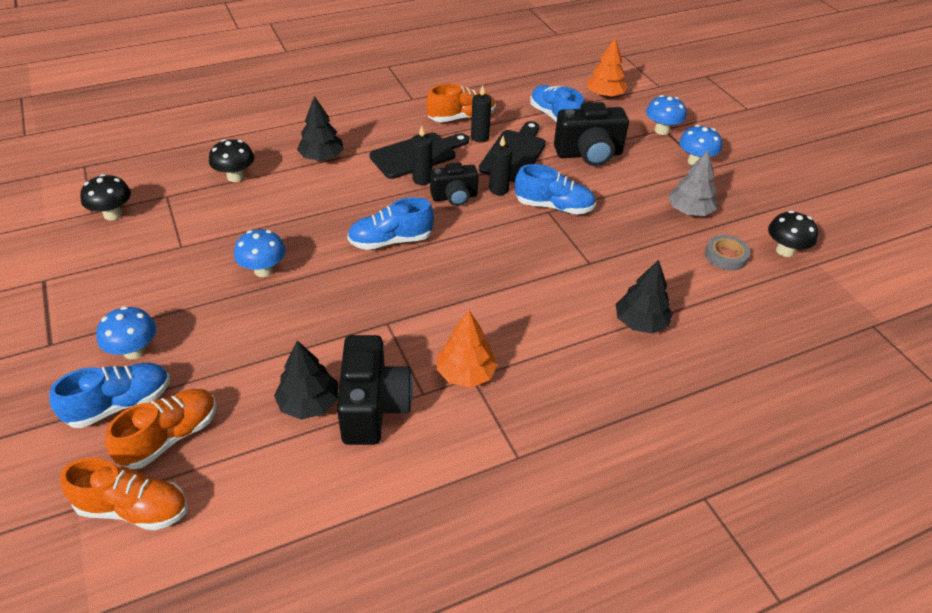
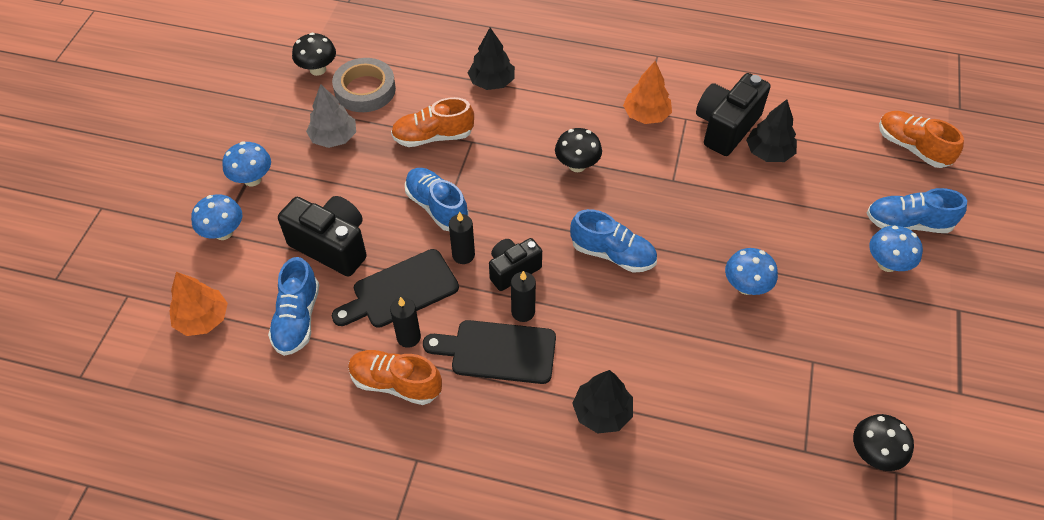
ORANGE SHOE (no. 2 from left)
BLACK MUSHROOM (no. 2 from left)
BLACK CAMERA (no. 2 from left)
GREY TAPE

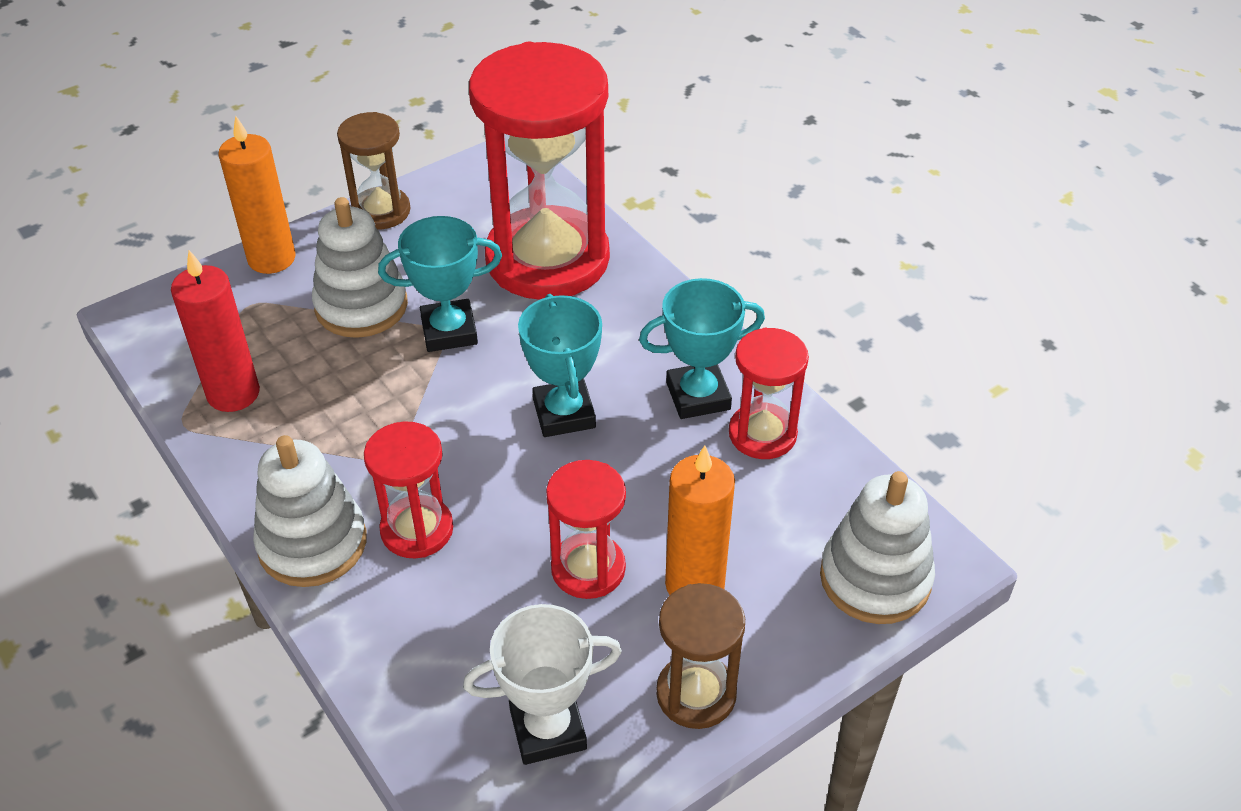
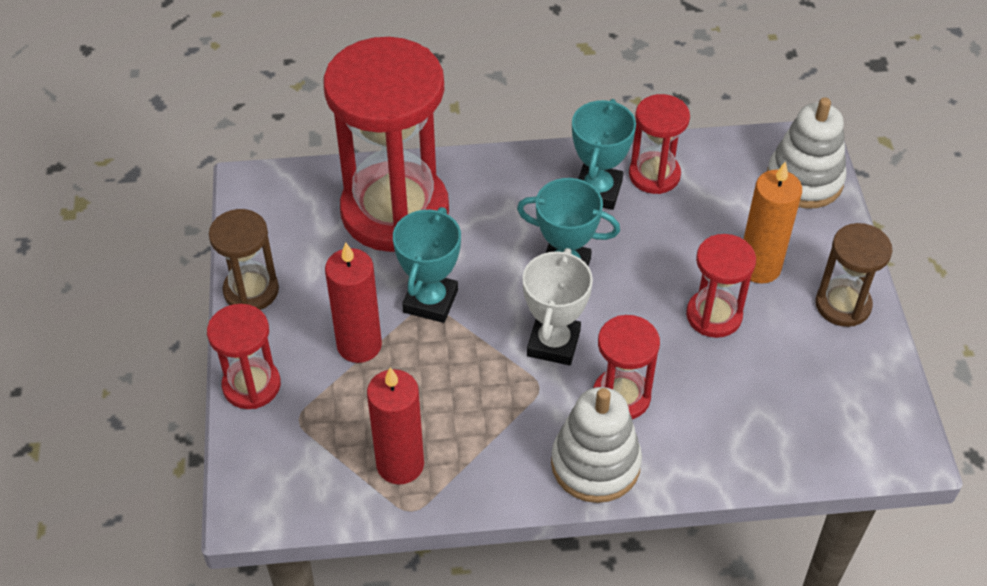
RED HOURGLASS (no. 1 from left)
RED CANDLE (no. 1 from left)
WHITE TROPHY

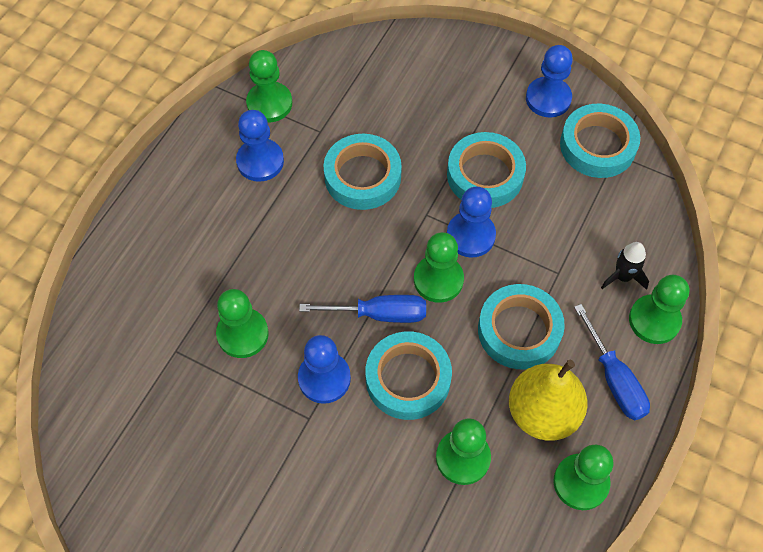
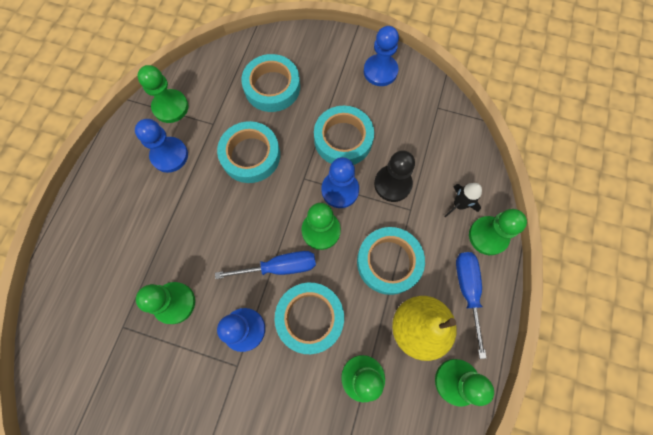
TURQUOISE TAPE (no. 2 from left)
BLUE SCREWDRIVER (no. 2 from left)
BLACK PAWN

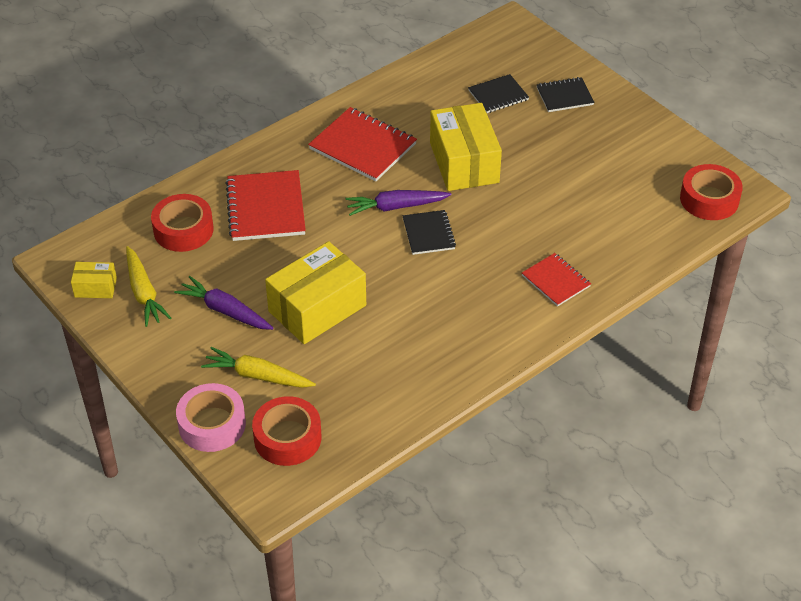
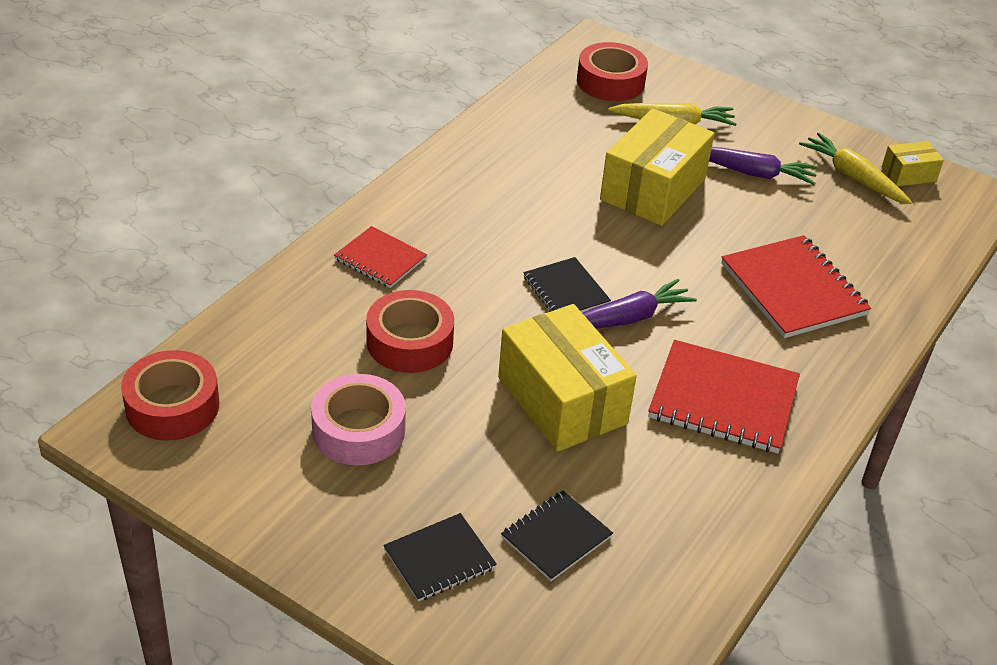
RED TAPE (no. 2 from left)
PINK TAPE

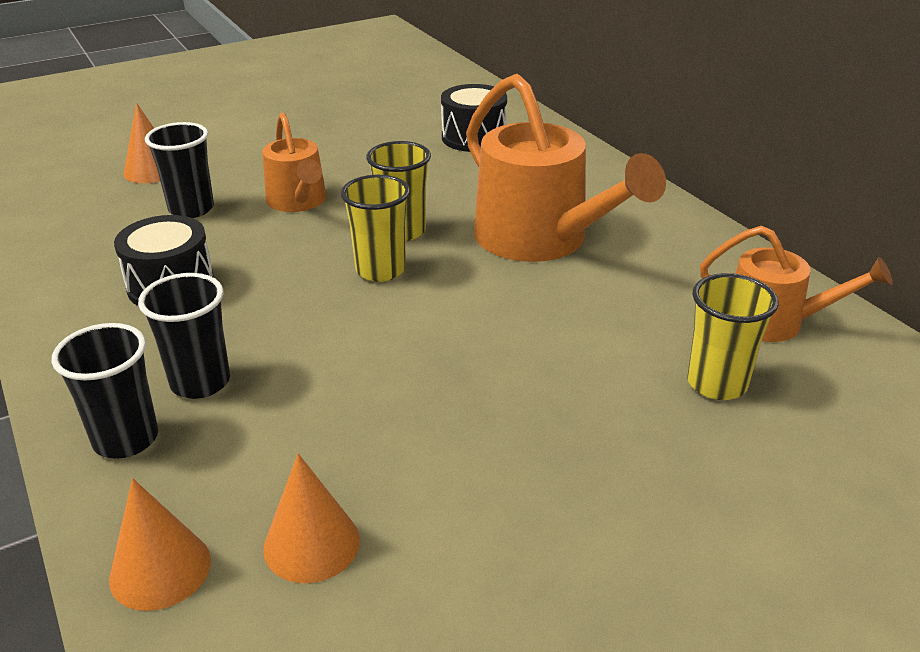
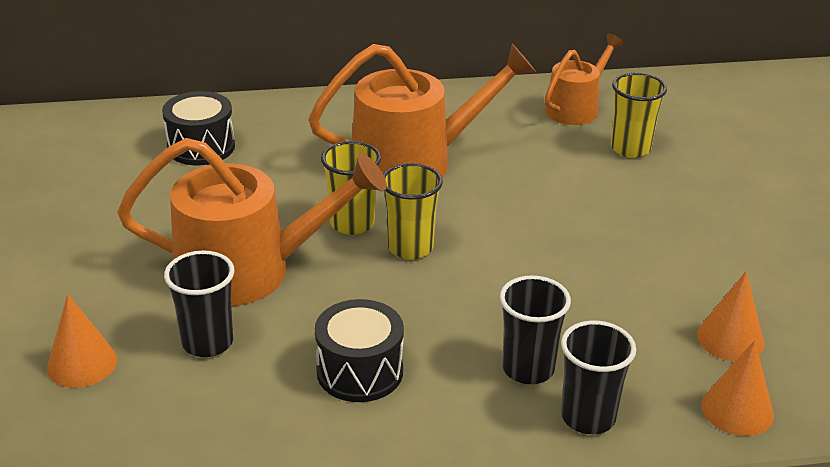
ORANGE WATERING CAN (no. 1 from left)

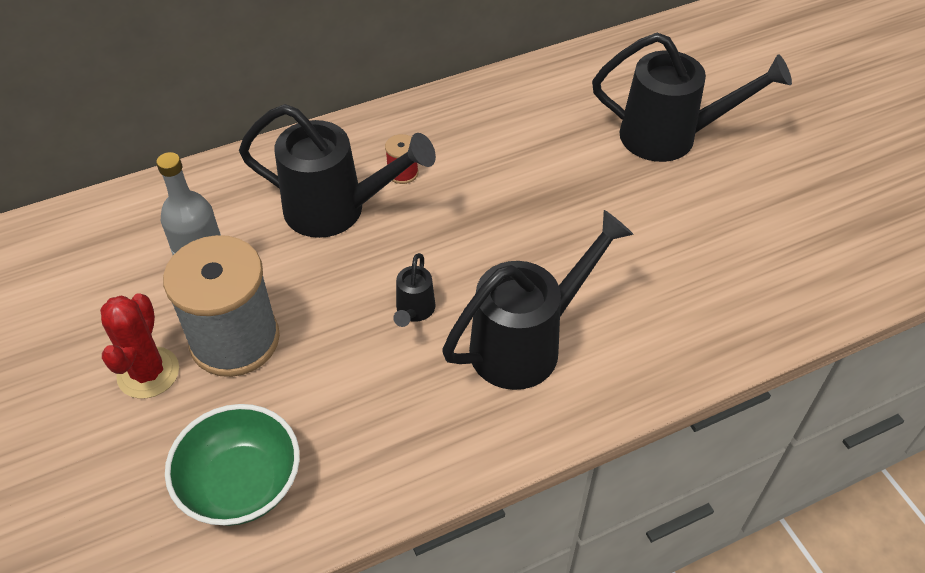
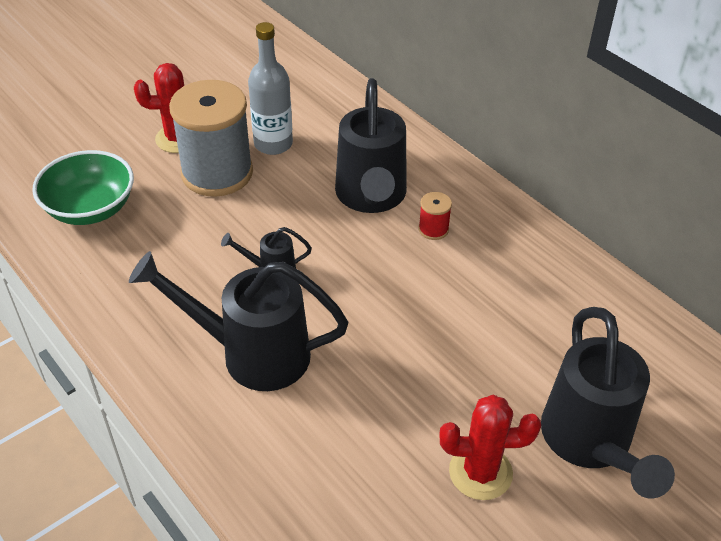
BLACK WATERING CAN (no. 1 from left)
RED CACTUS (no. 2 from left)

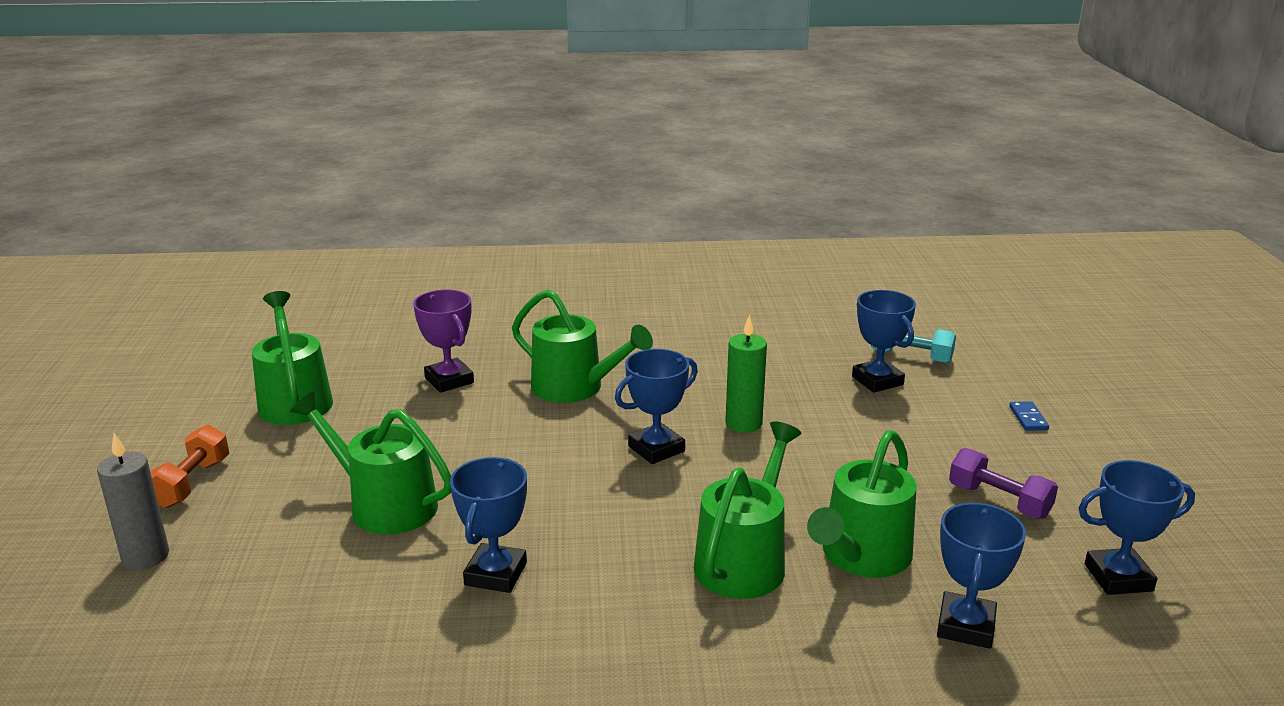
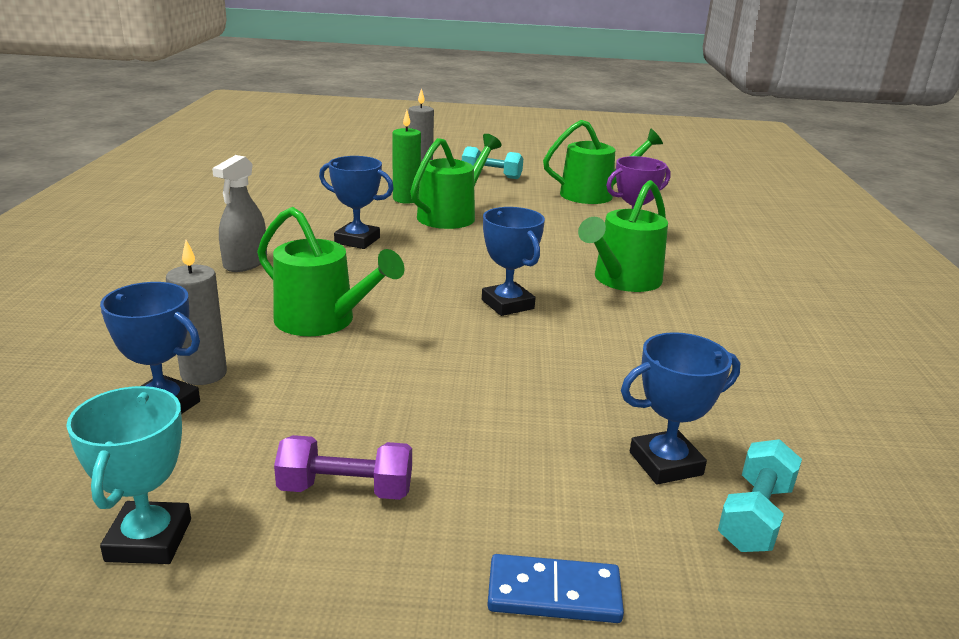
TURQUOISE DUMBBELL (no. 1 from left)
GREEN CANDLE
GREEN WATERING CAN (no. 5 from left in the first image)
PURPLE DUMBBELL
BLUE DOMINO
TURQUOISE TROPHY
GREY CANDLE (no. 1 from left)
GREY SPRAY BOTTLE

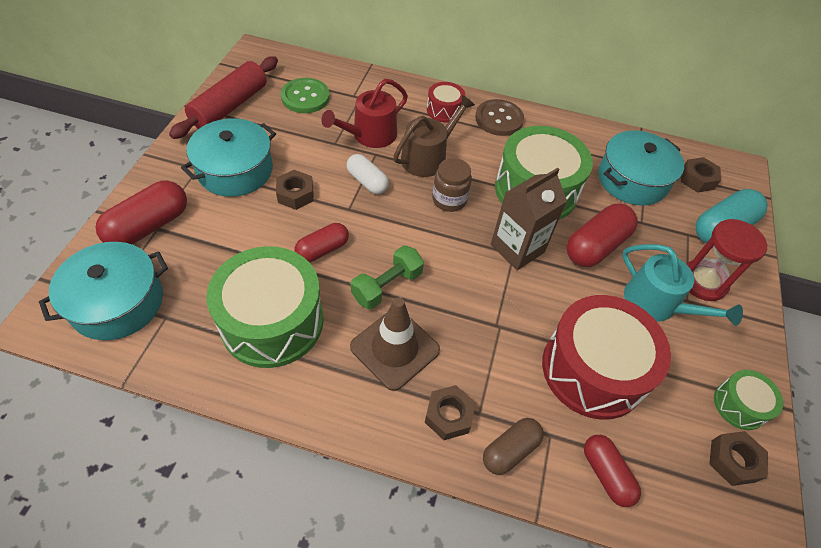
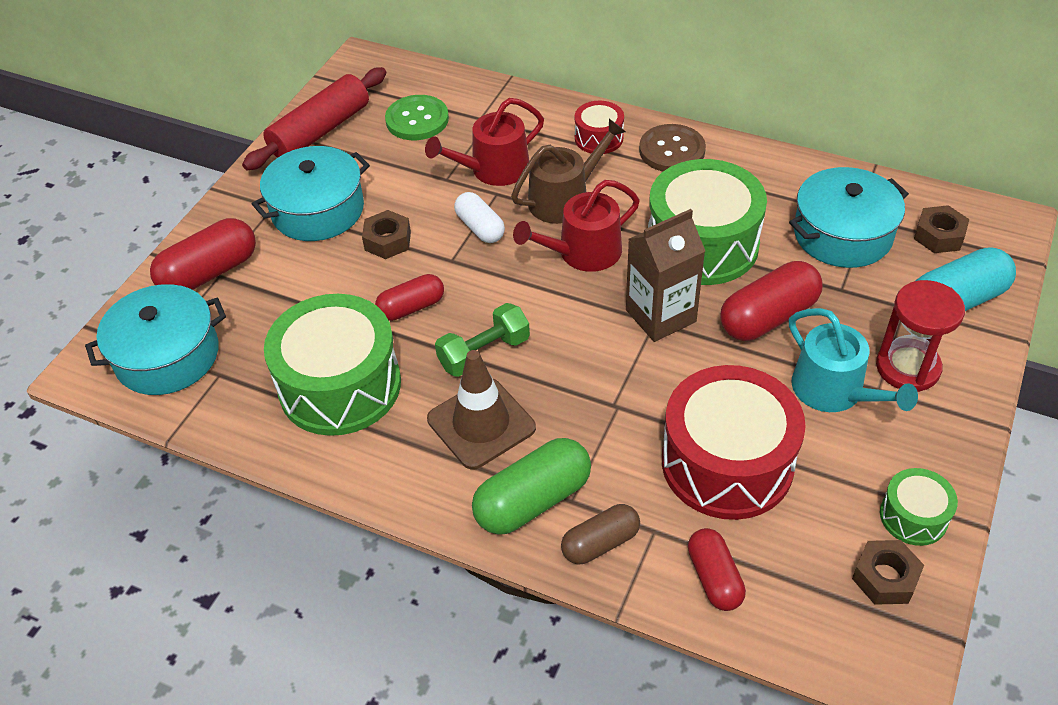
GREEN CAPSULE
RED WATERING CAN (no. 2 from left)

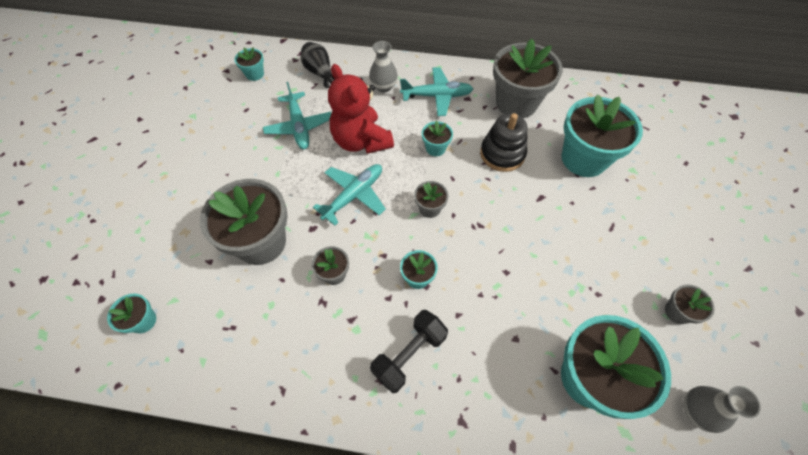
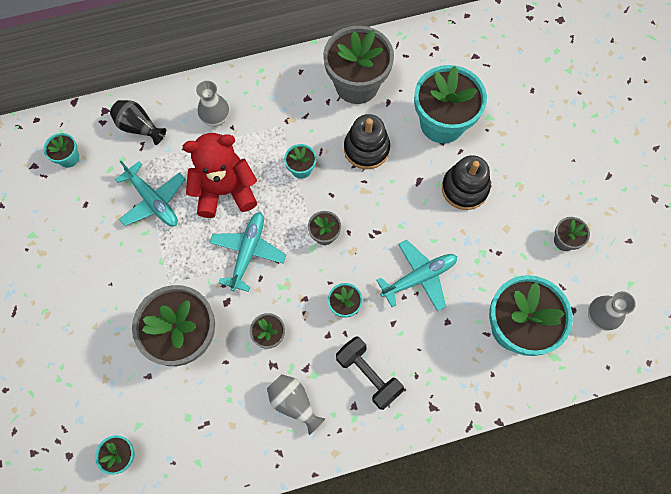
RED TEDDY BEAR
BLACK DUMBBELL
TURQUOISE PLANE (no. 3 from left)
GREY VASE (no. 2 from left)
BLACK STACKING TOY (no. 2 from left)

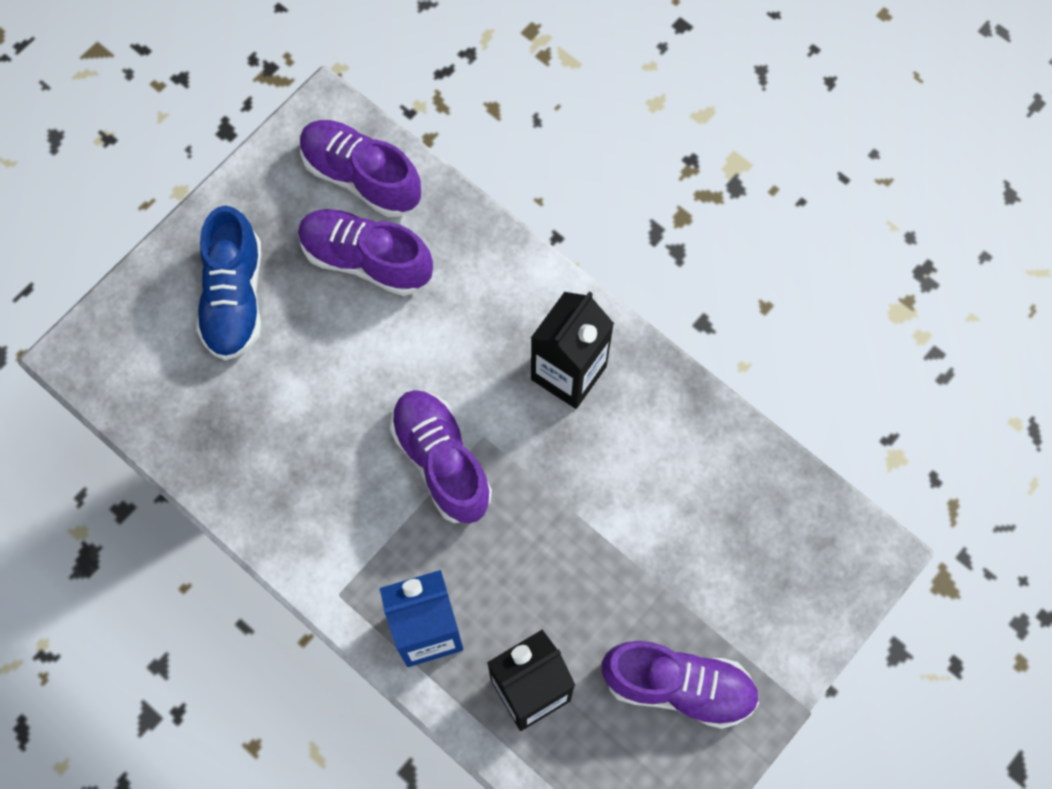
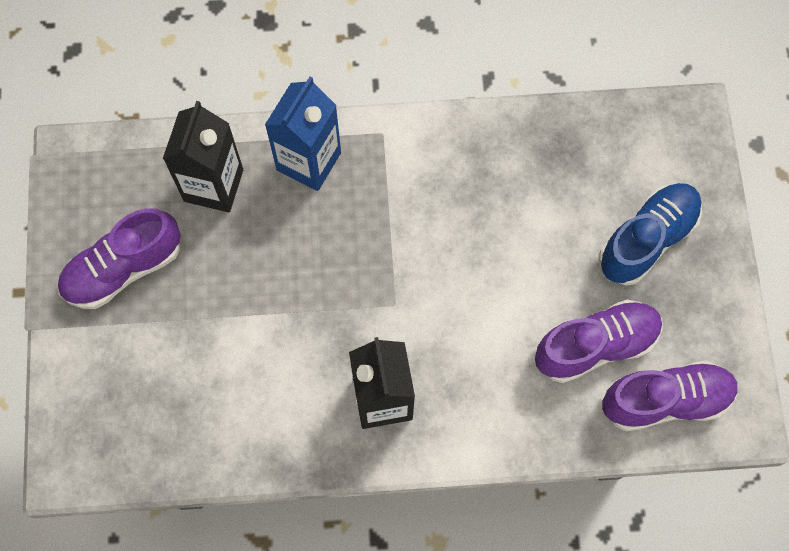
BLUE SHOE
PURPLE SHOE (no. 3 from left in the first image)

